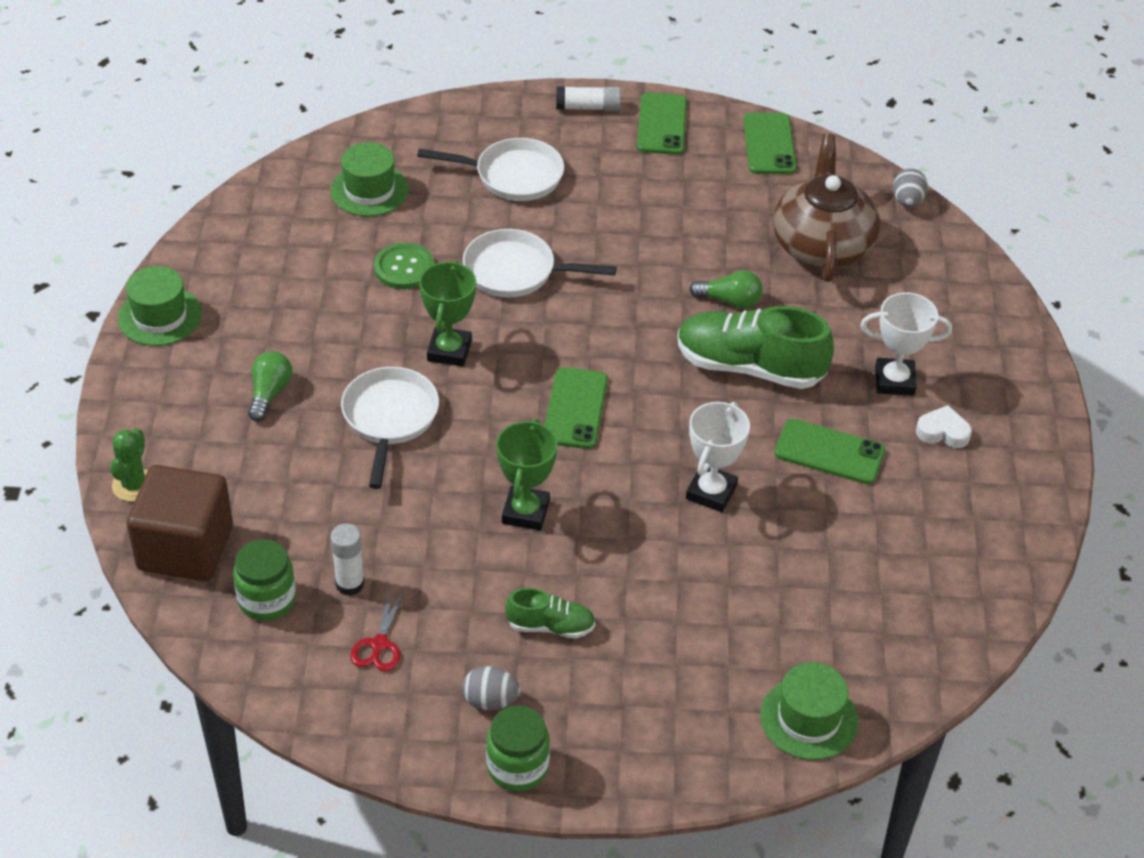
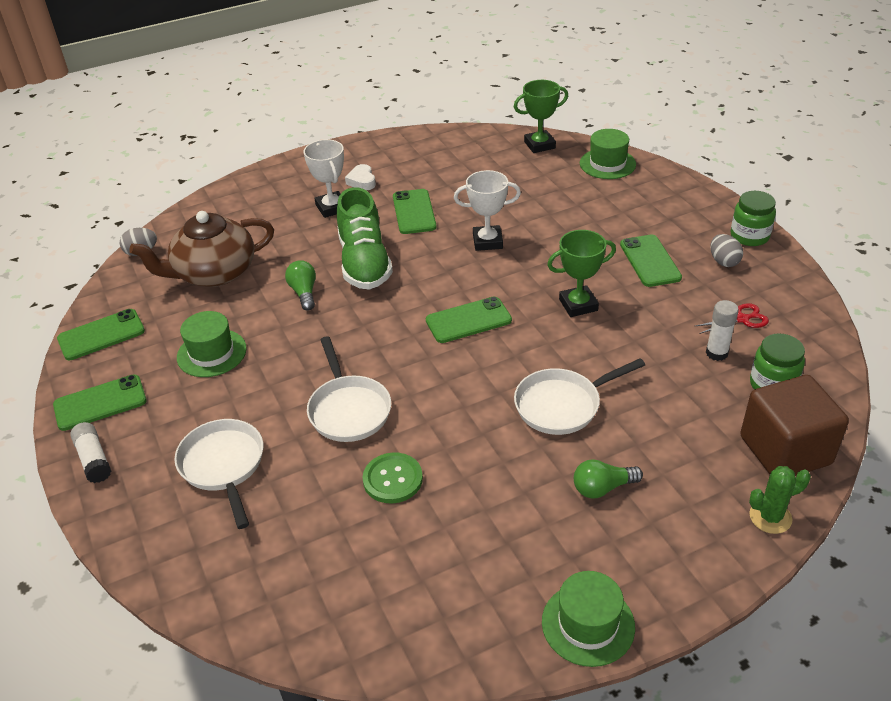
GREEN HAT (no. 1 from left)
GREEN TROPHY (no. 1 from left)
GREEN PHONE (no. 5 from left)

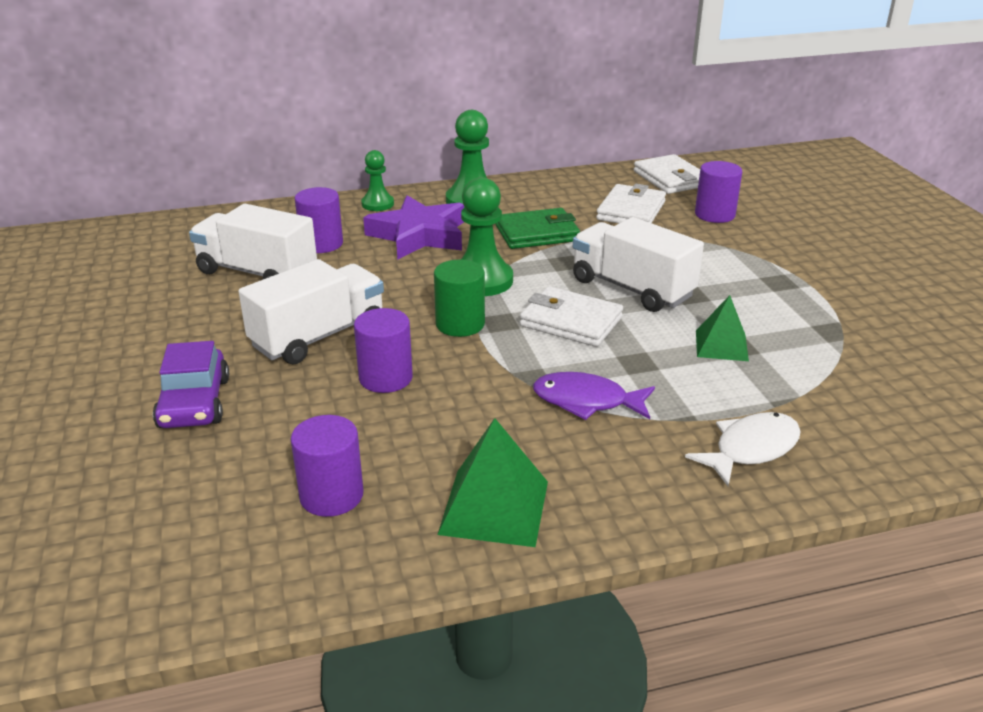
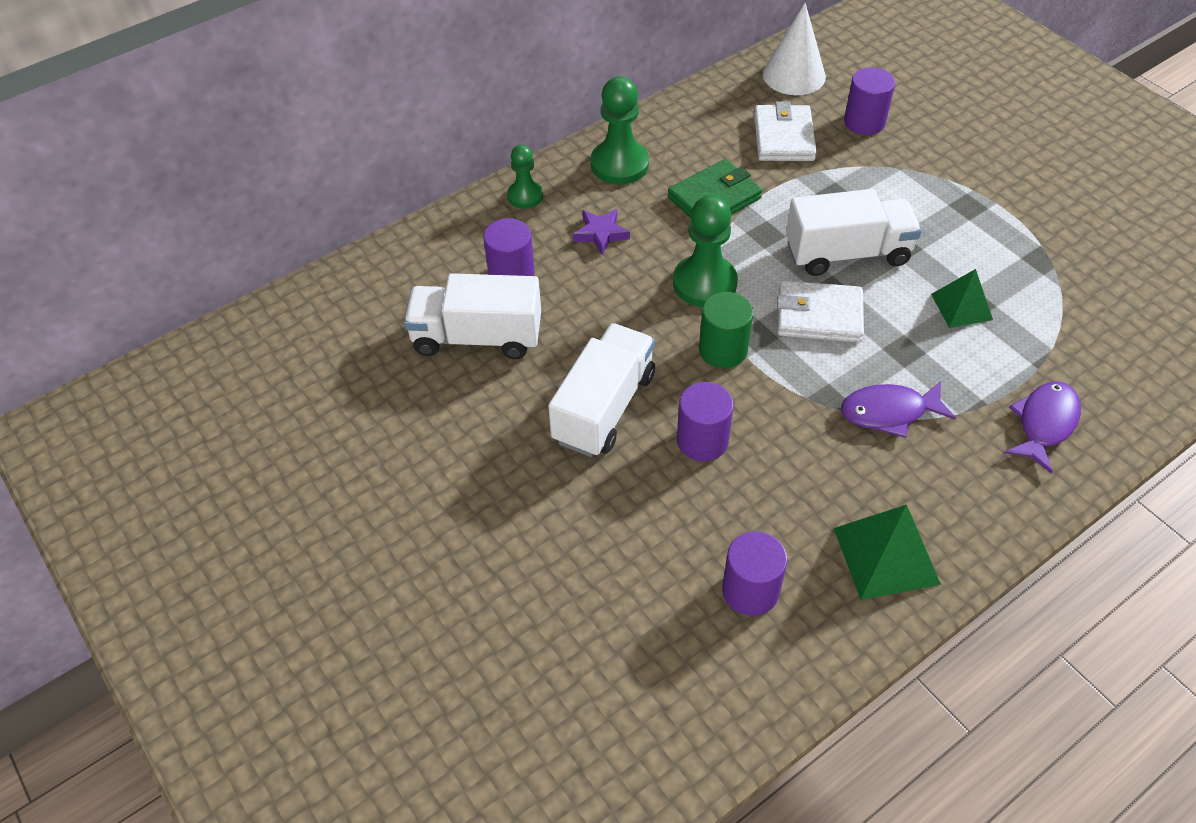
PURPLE CAR
PURPLE STAR
WHITE TRUCK (no. 3 from left)
WHITE CONE
PURPLE FISH (no. 2 from left)

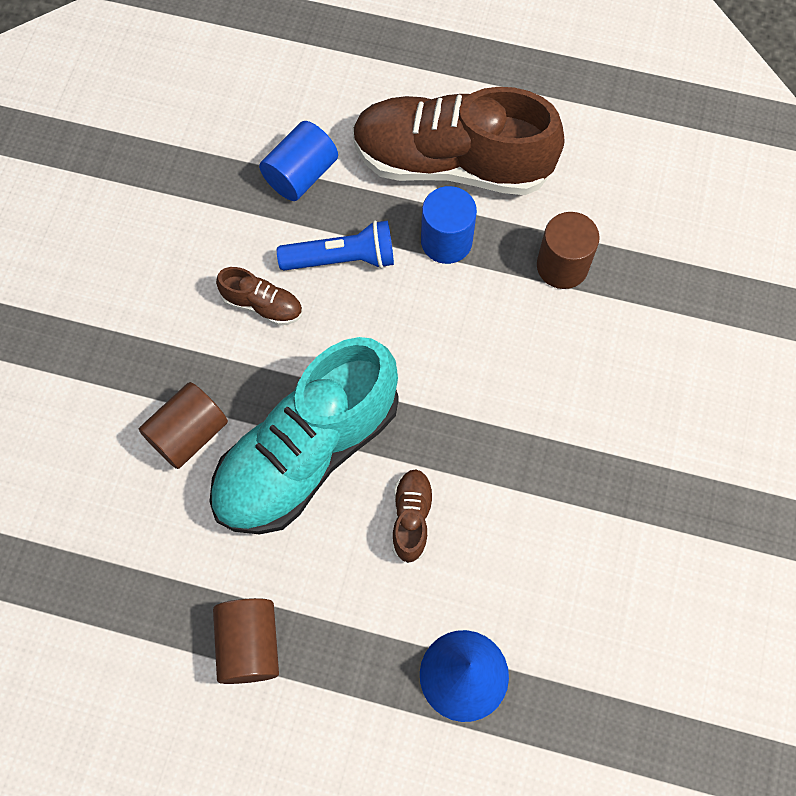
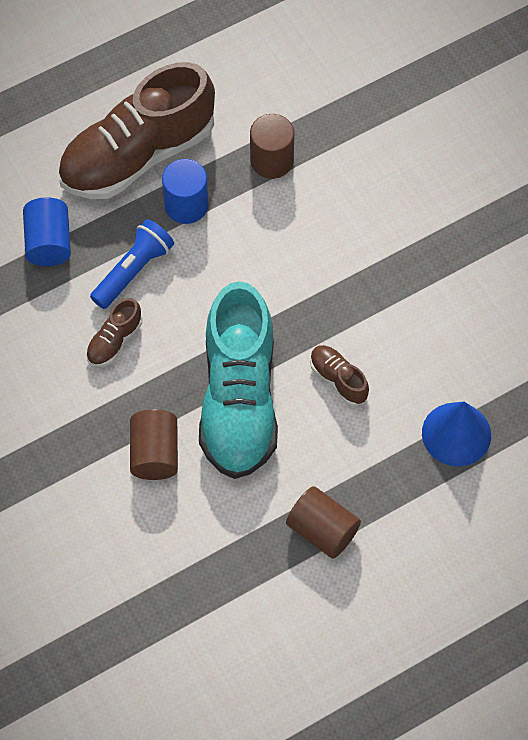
BROWN SHOE (no. 1 from left)

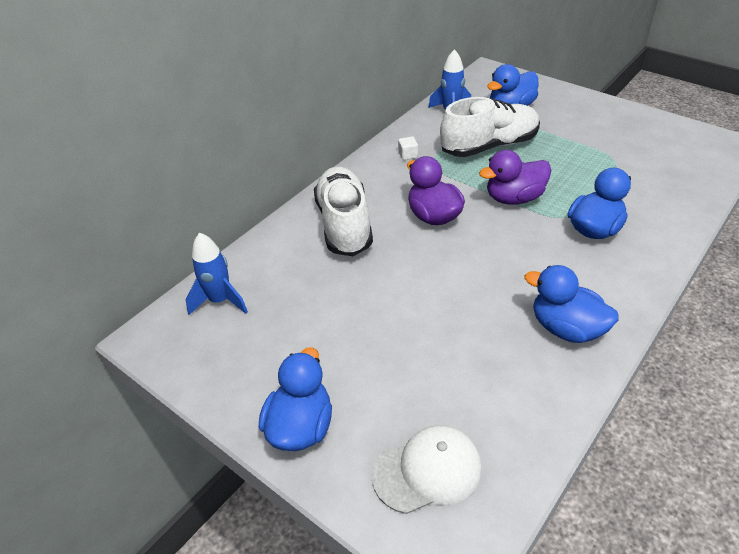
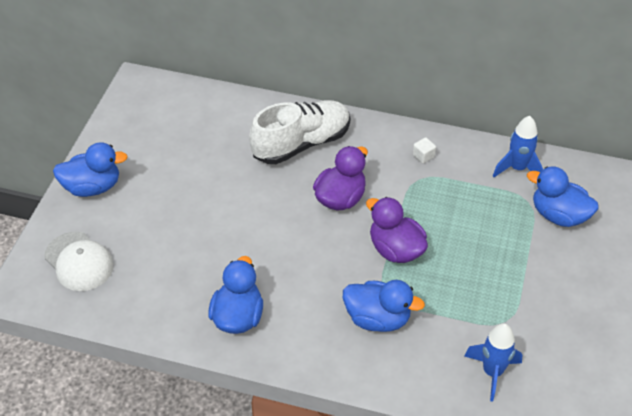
BLUE ROCKET (no. 1 from left)
WHITE SHOE (no. 2 from left in the first image)

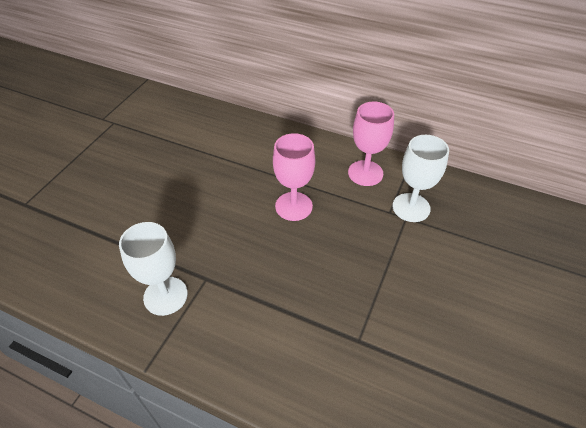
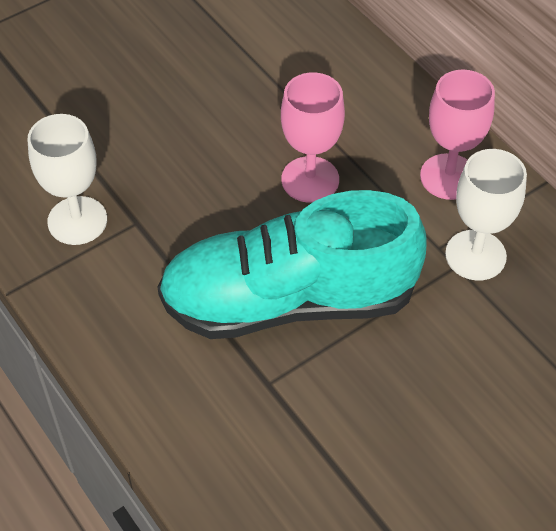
TURQUOISE SHOE

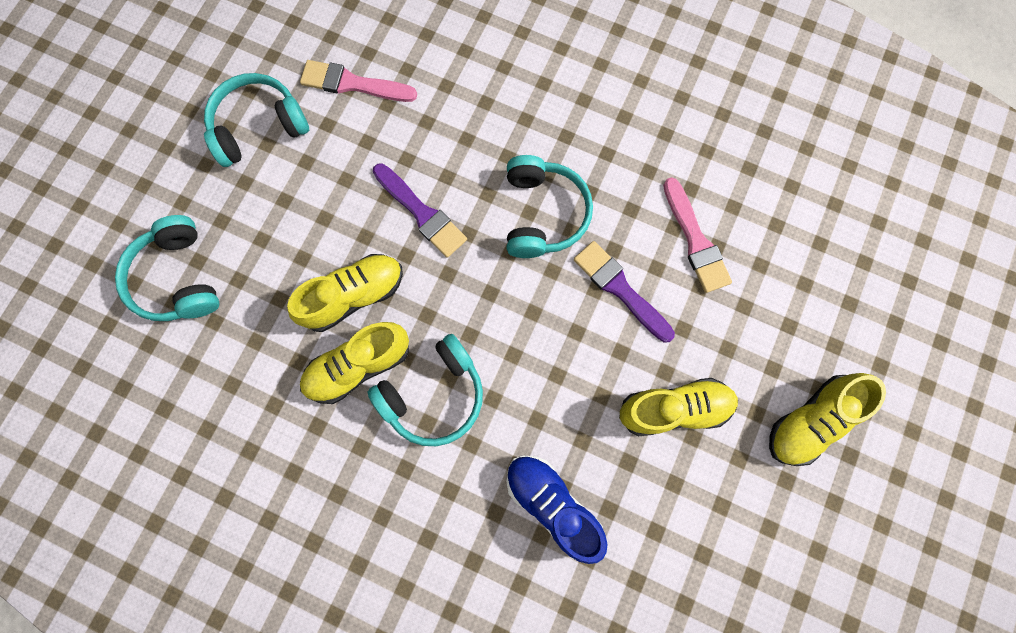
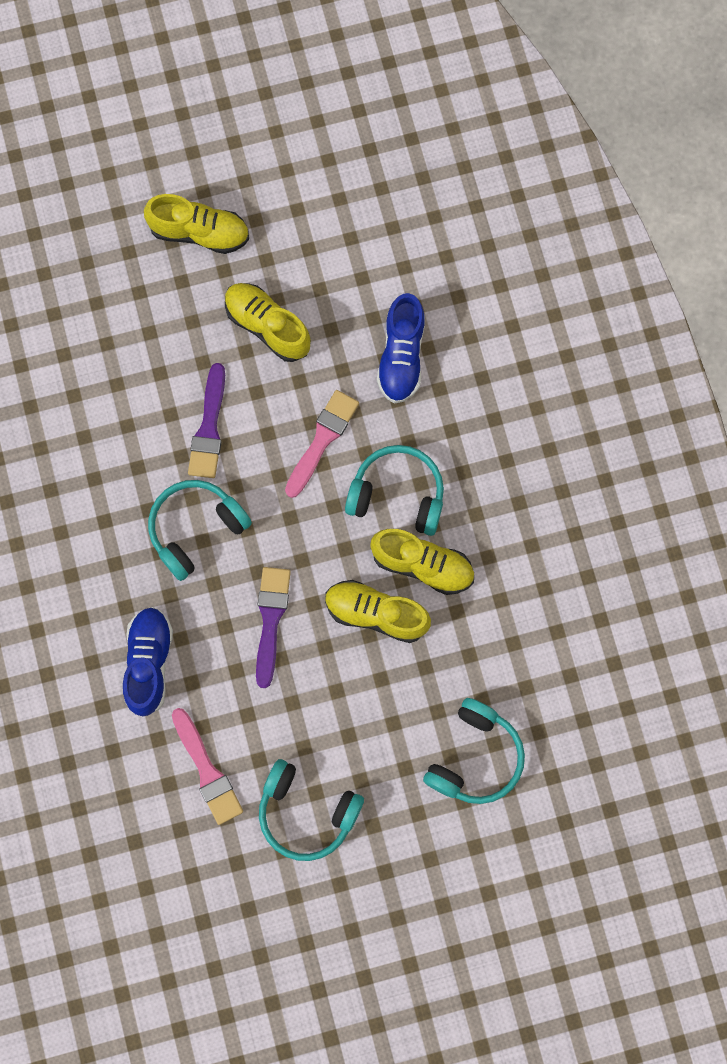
PINK BRUSH (no. 2 from left)
BLUE SHOE (no. 1 from left)

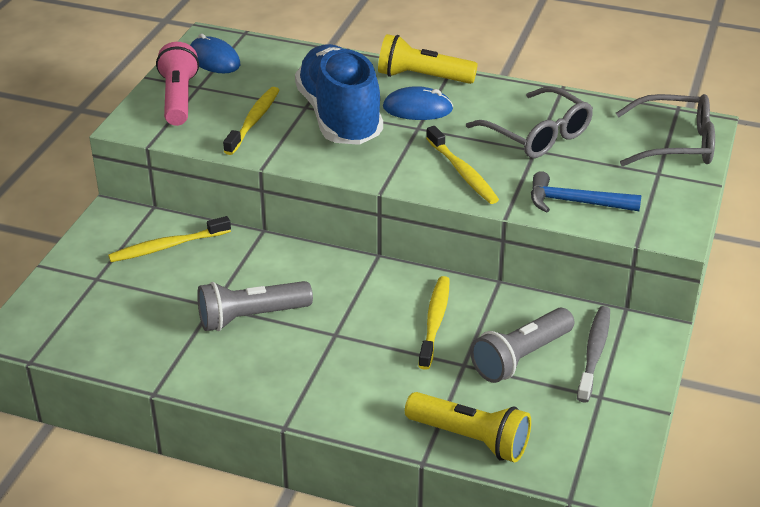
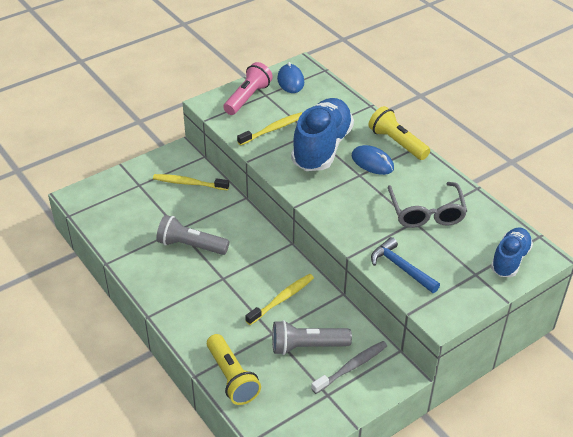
YELLOW TOOTHBRUSH (no. 4 from left in the first image)
BLUE SHOE (no. 2 from left)

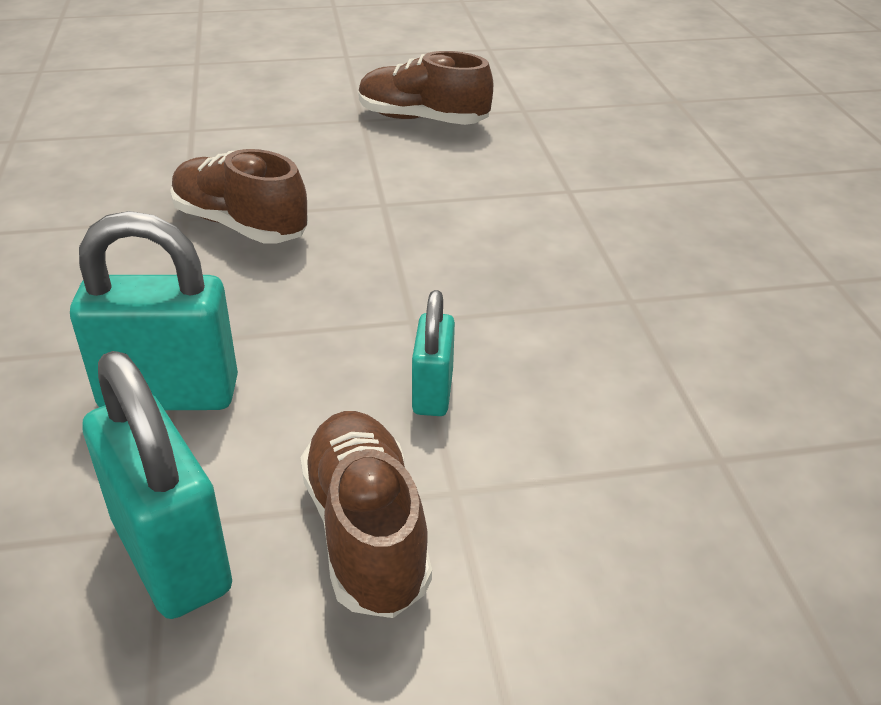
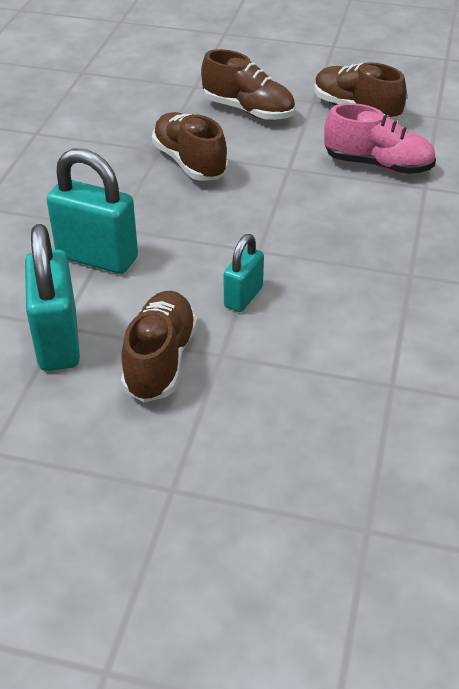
BROWN SHOE (no. 3 from left)
PINK SHOE

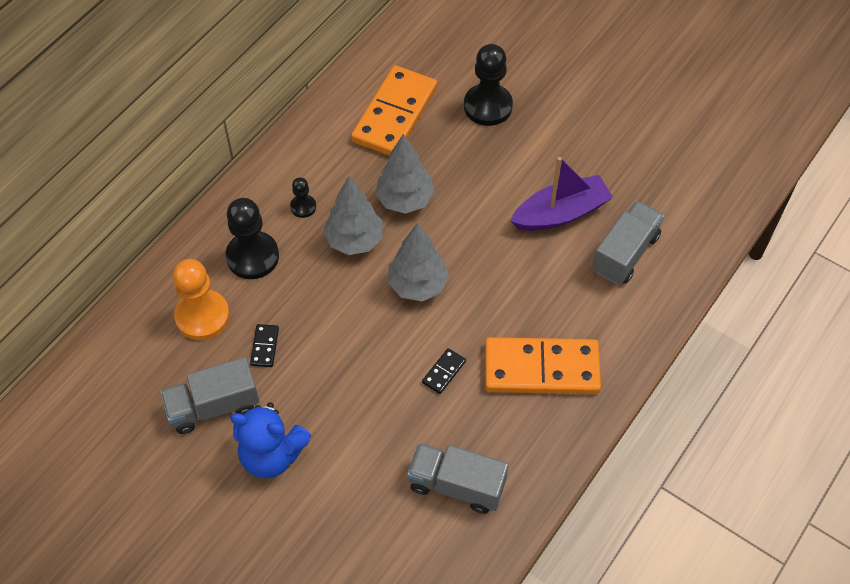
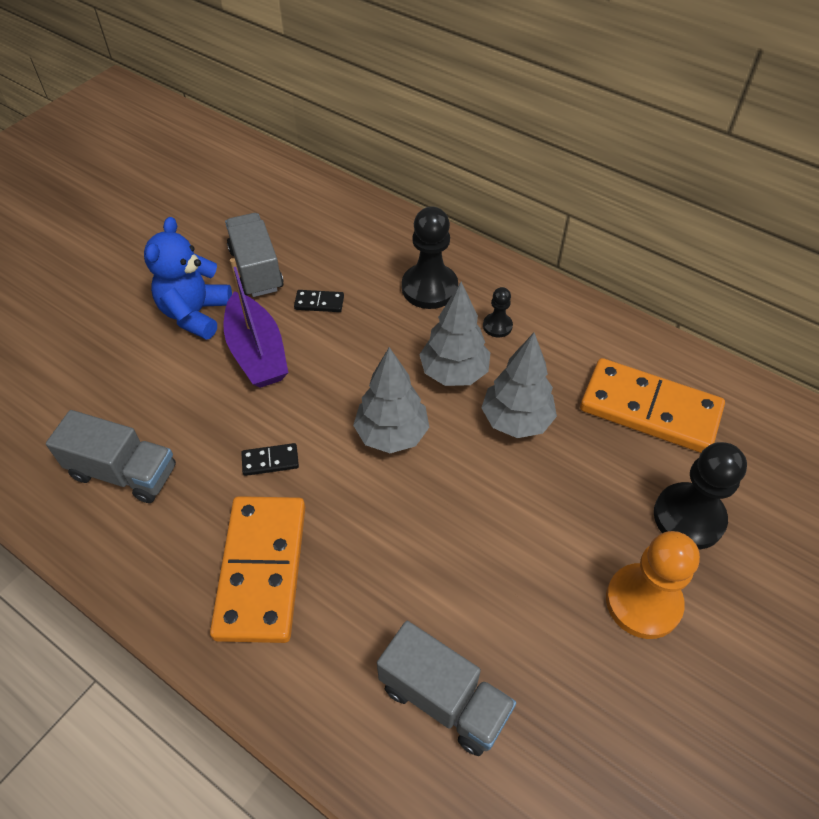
ORANGE PAWN
GREY TRUCK (no. 1 from left)
BLACK DOMINO (no. 1 from left)
PURPLE BOAT

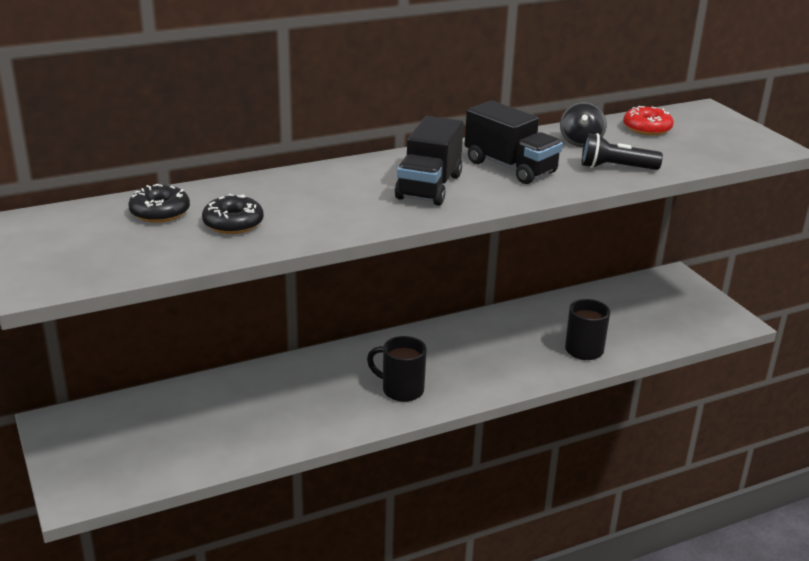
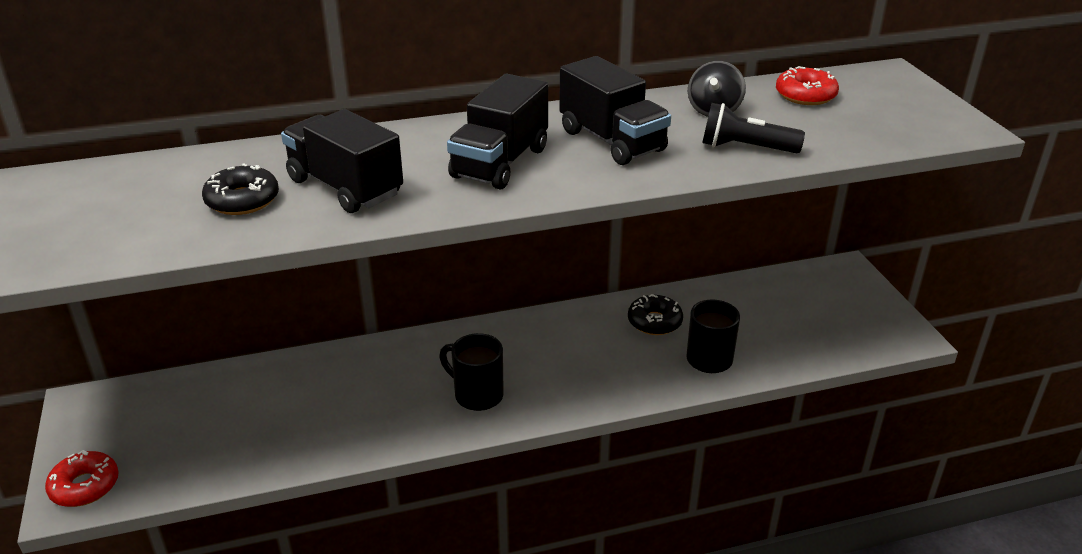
BLACK DONUT (no. 2 from left)
RED DONUT (no. 1 from left)
BLACK TRUCK (no. 1 from left)

